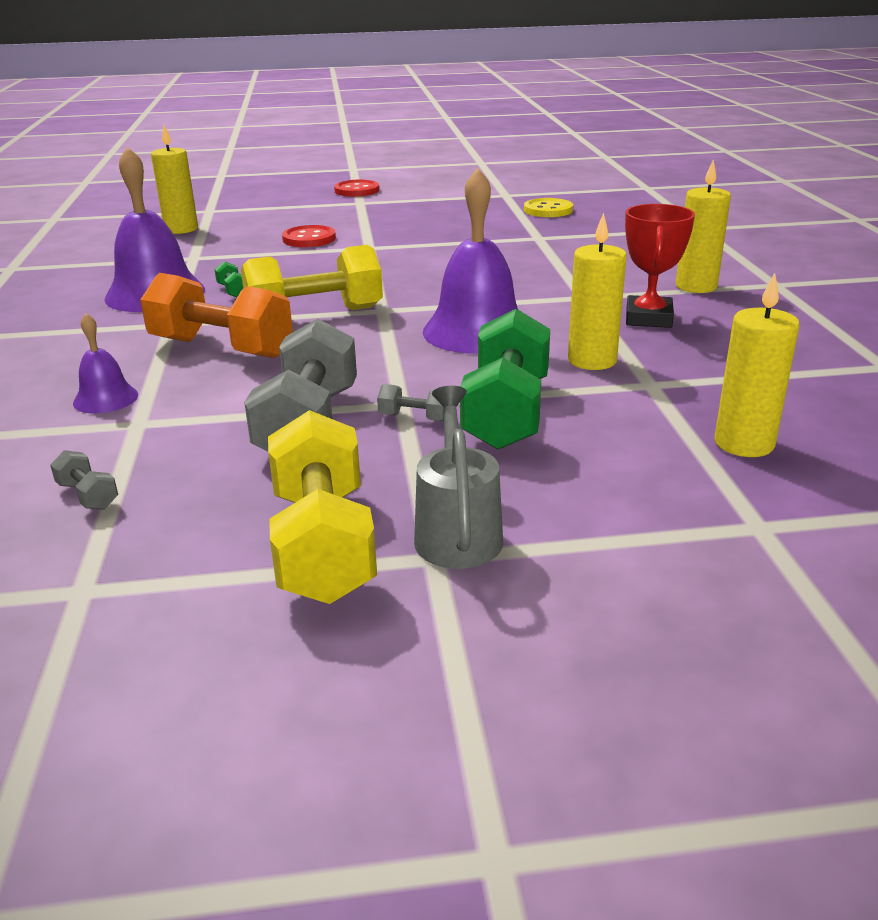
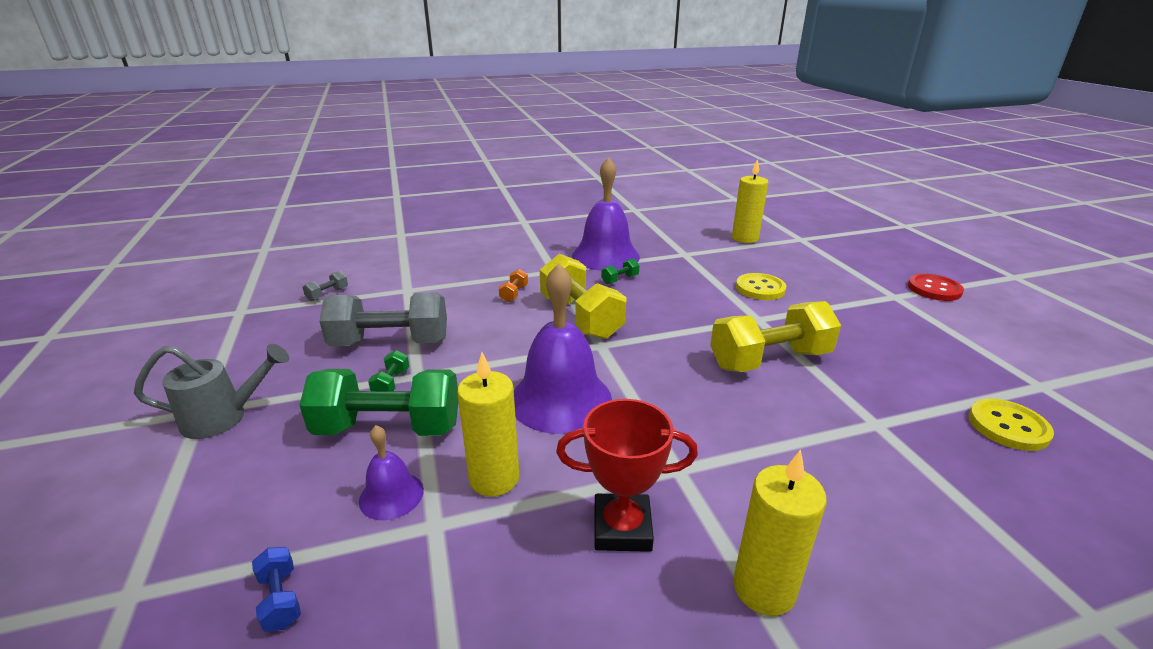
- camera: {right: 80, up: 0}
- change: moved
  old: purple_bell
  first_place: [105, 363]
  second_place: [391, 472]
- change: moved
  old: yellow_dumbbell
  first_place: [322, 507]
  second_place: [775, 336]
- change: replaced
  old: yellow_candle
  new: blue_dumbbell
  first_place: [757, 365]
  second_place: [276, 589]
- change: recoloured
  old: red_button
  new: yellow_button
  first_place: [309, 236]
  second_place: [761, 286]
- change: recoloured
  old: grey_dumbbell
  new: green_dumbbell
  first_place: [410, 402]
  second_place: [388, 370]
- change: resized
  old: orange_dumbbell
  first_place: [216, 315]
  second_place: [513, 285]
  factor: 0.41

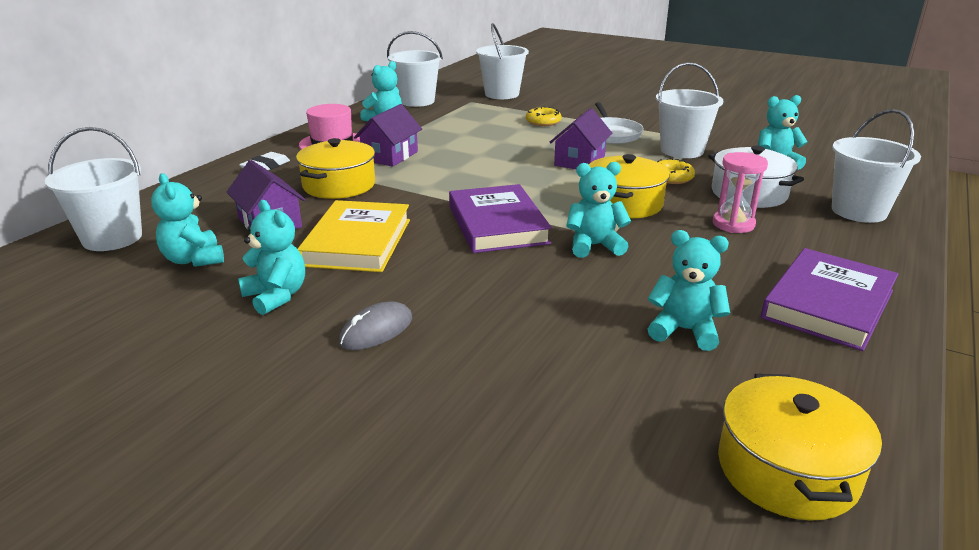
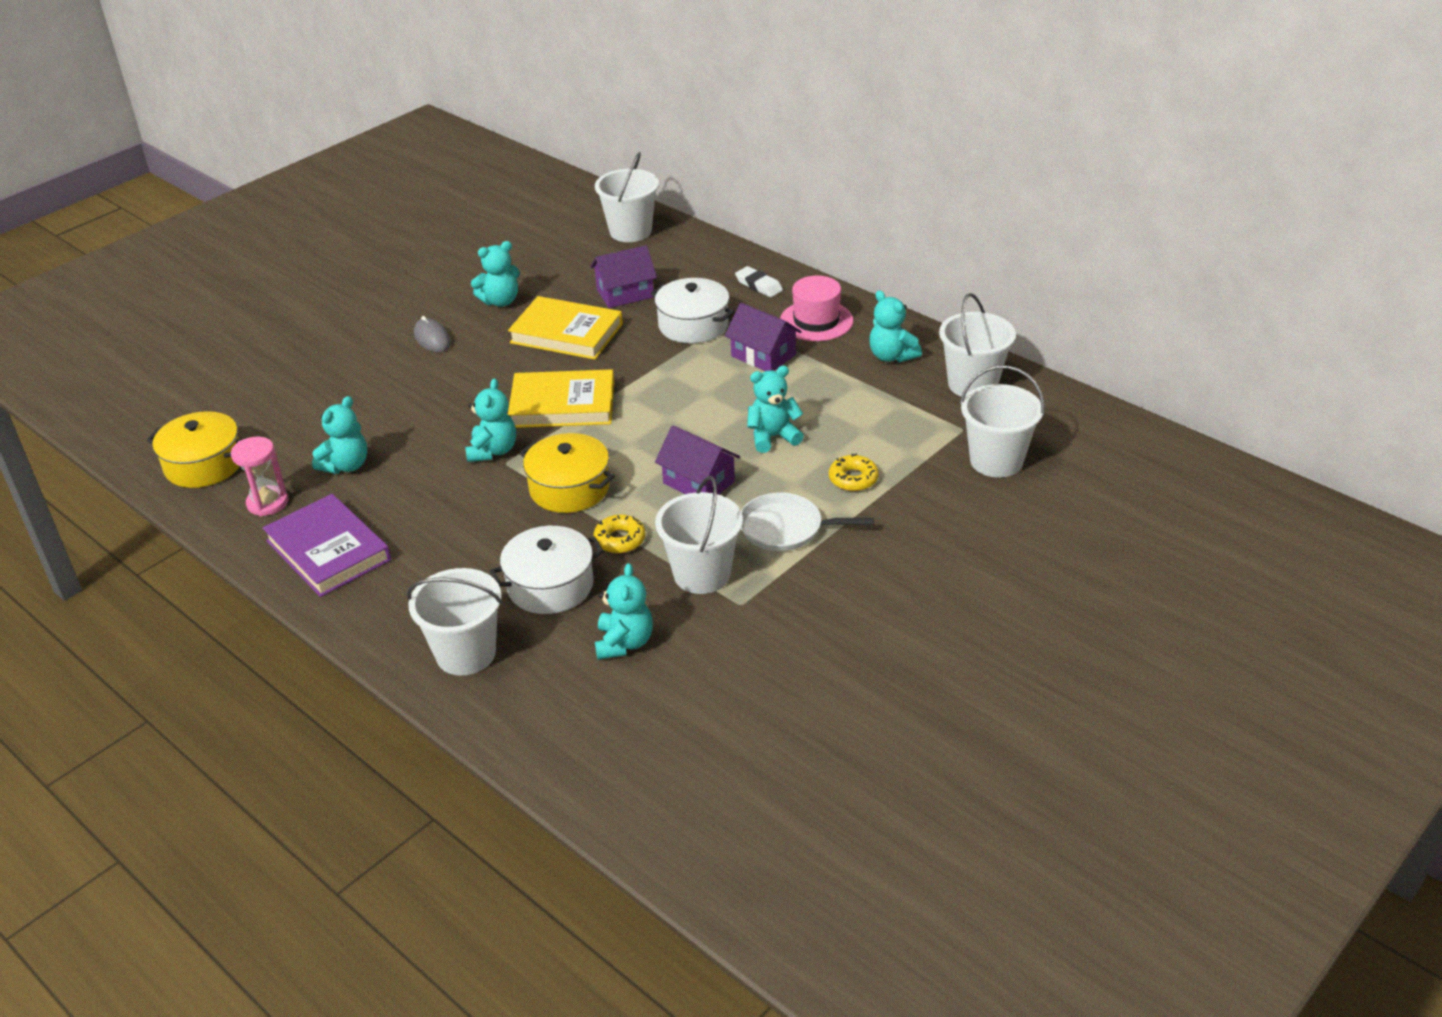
- camera: {right: 105, up: 10}
- change: moved
  old: turquoise_teddy_bear
  first_place: [187, 220]
  second_place: [775, 409]
- change: moved
  old: pink_hourglass
  first_place: [740, 192]
  second_place: [259, 476]
- change: recoloured
  old: yellow_pot
  new: white_pot
  first_place: [335, 168]
  second_place: [693, 311]
- change: recoloured
  old: purple_book
  new: yellow_book
  first_place: [500, 218]
  second_place: [561, 398]

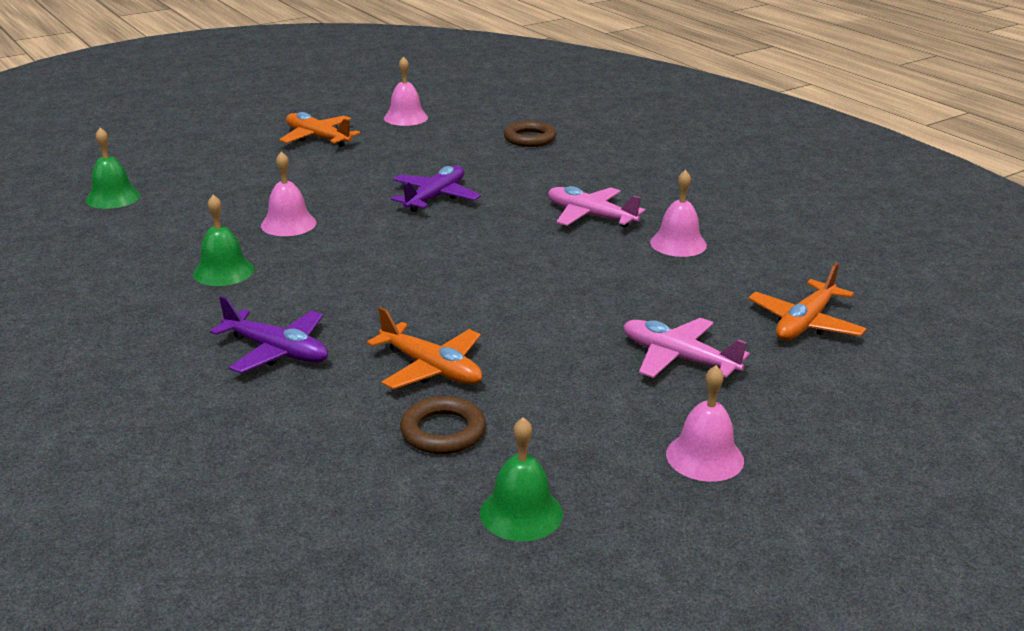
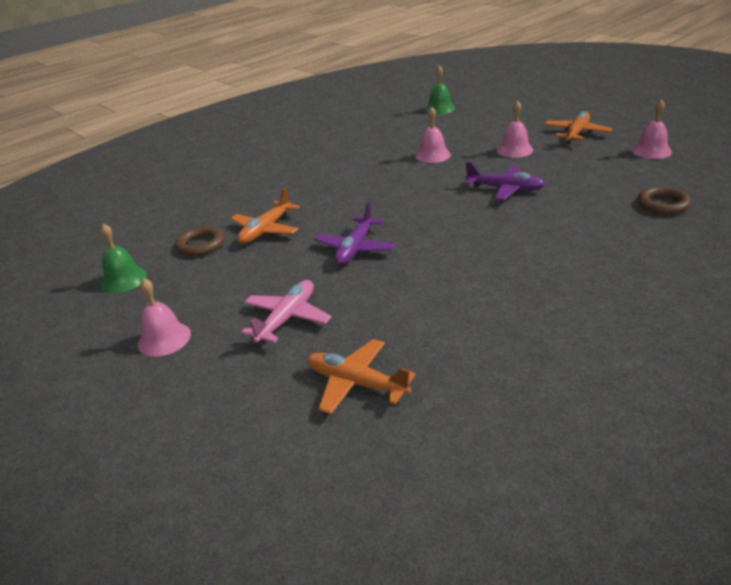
- camera: {right: 85, up: 5}
- change: removed
  old: green_bell
  first_place: [223, 240]
- change: removed
  old: pink_plane
  first_place: [596, 206]
- change: moved
  old: purple_plane
  first_place: [269, 335]
  second_place: [355, 233]
- change: moved
  old: pink_bell
  first_place: [678, 213]
  second_place: [515, 129]

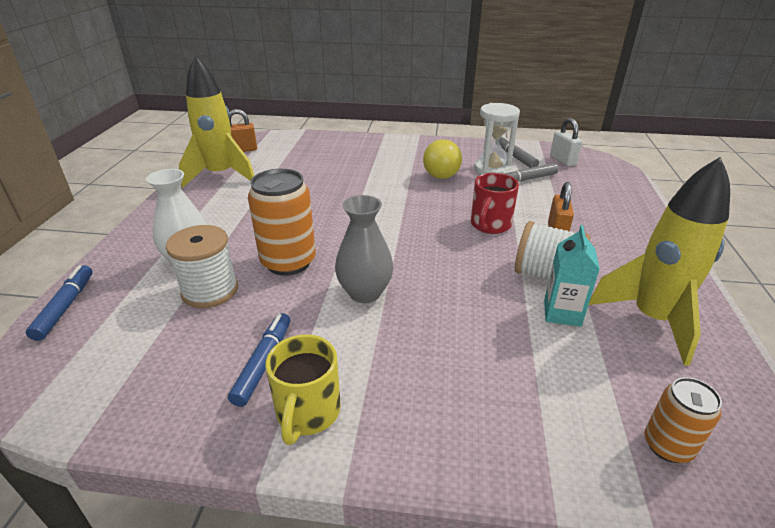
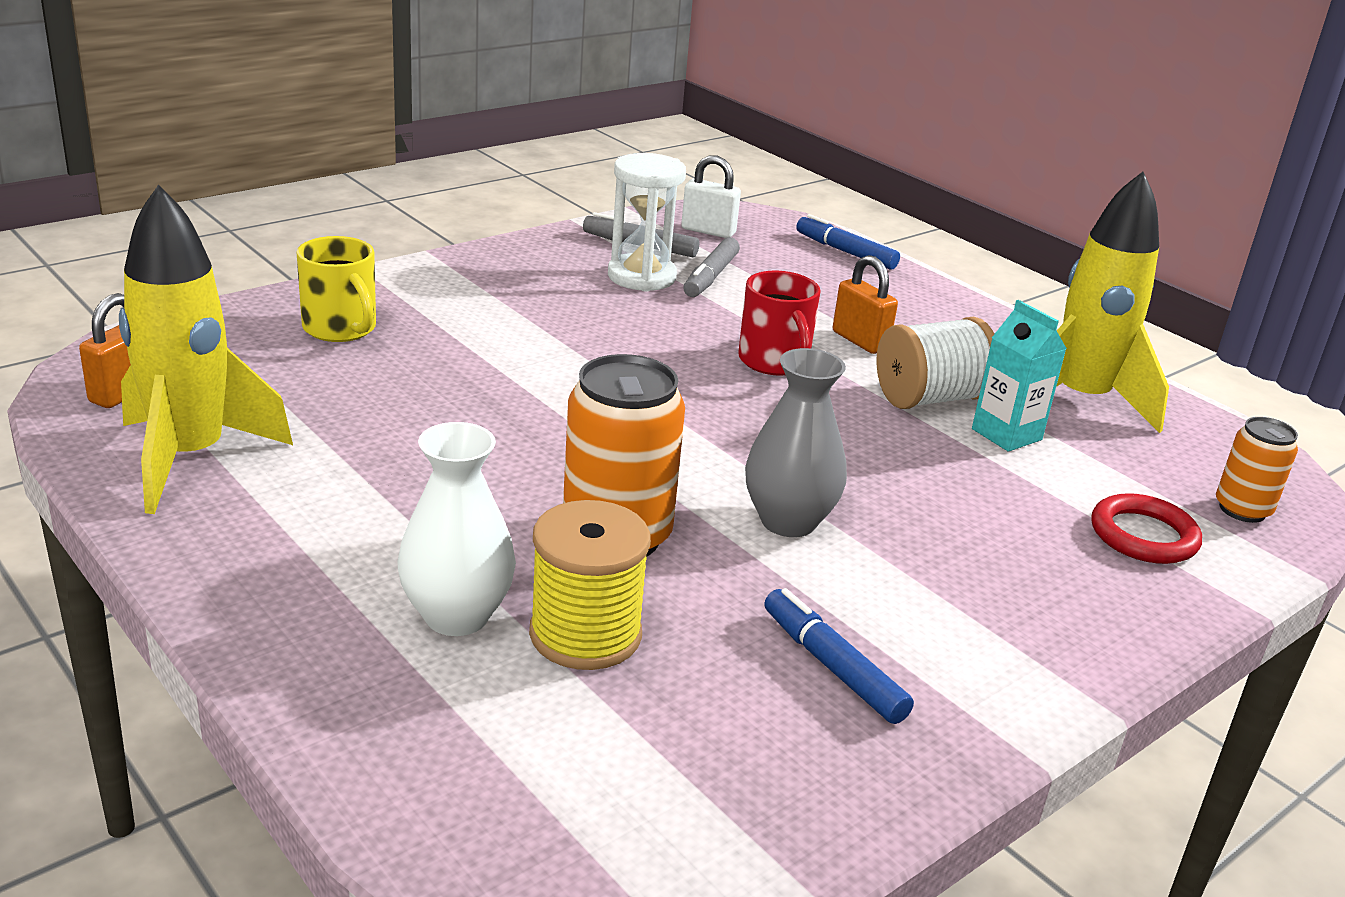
- camera: {right: -50, up: -5}
- change: removed
  old: yellow_ball
  first_place: [442, 159]
- change: added
  new: red_ring
  second_place: [1146, 528]
- change: moved
  old: blue_marker
  first_place: [59, 303]
  second_place: [848, 242]
- change: moved
  old: yellow_mug
  first_place: [303, 389]
  second_place: [336, 289]
- change: recoloured
  old: white_spool
  new: yellow_spool
  first_place: [202, 266]
  second_place: [590, 585]

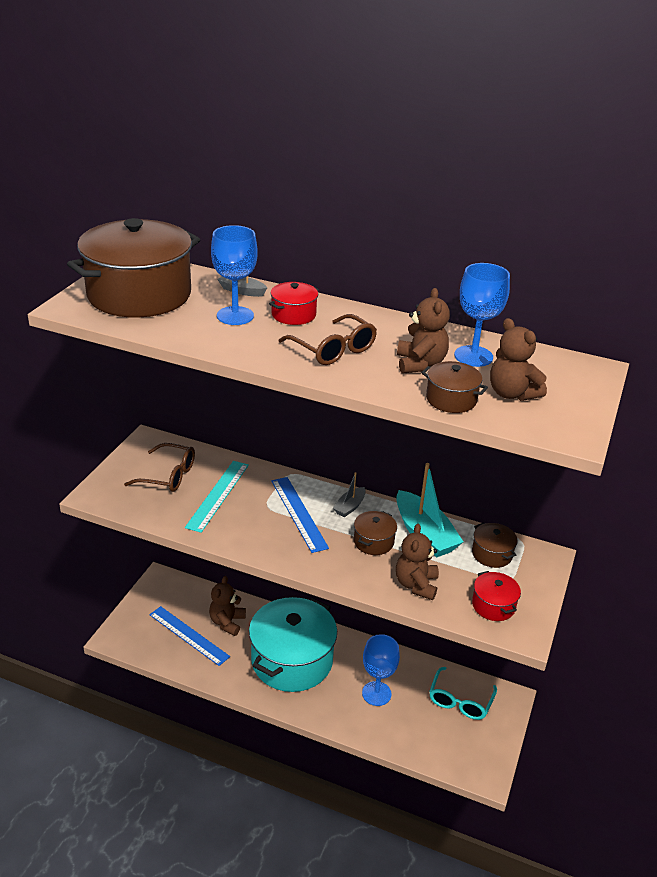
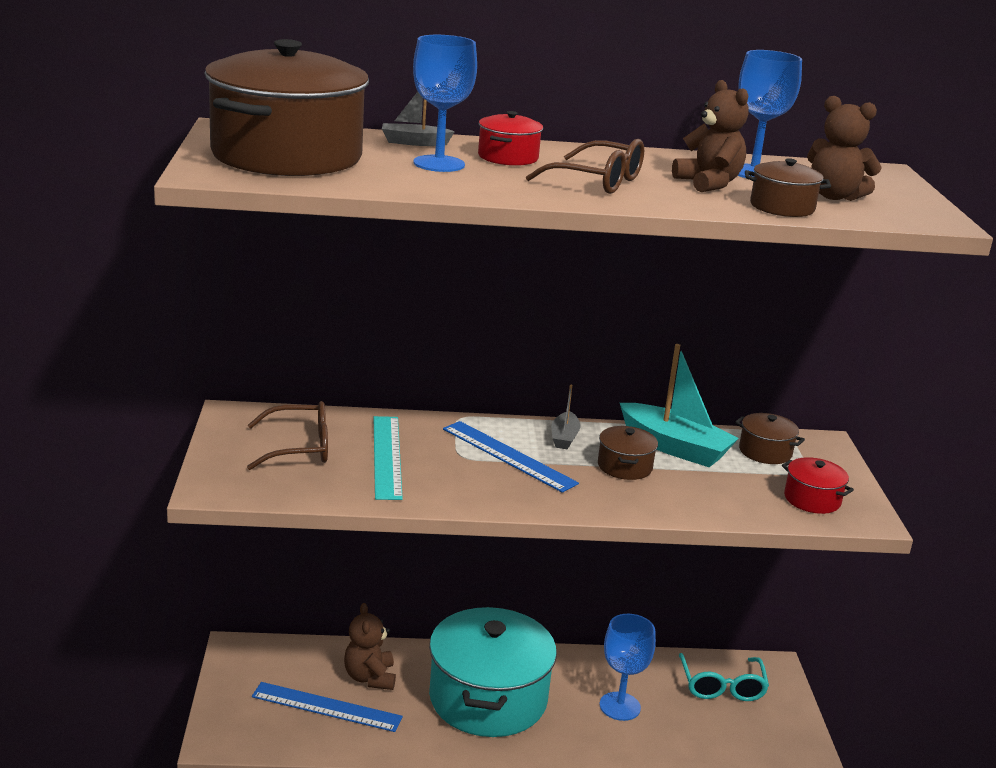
- camera: {right: -25, up: -10}
- change: removed
  old: brown_teddy_bear
  first_place: [417, 562]

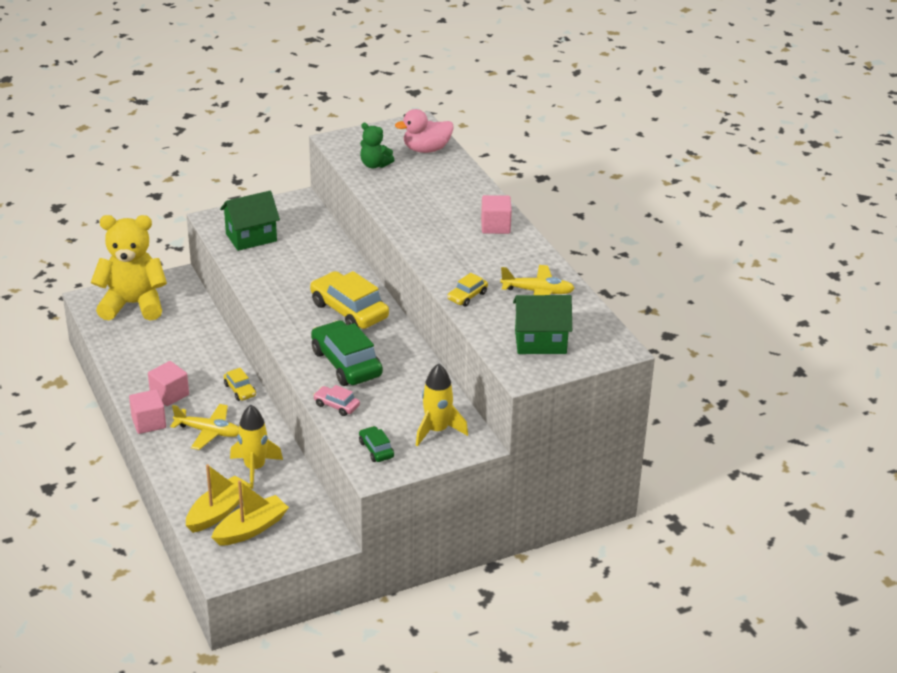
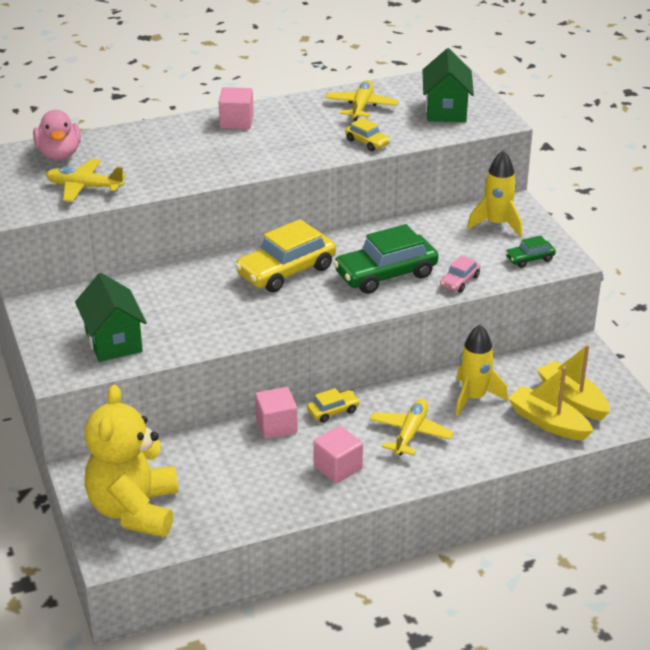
- camera: {right: -85, up: 0}
- change: moved
  old: pink_cube
  first_place: [147, 411]
  second_place: [276, 413]
- change: replaced
  old: green_teddy_bear
  new: yellow_plane
  first_place: [377, 145]
  second_place: [86, 180]

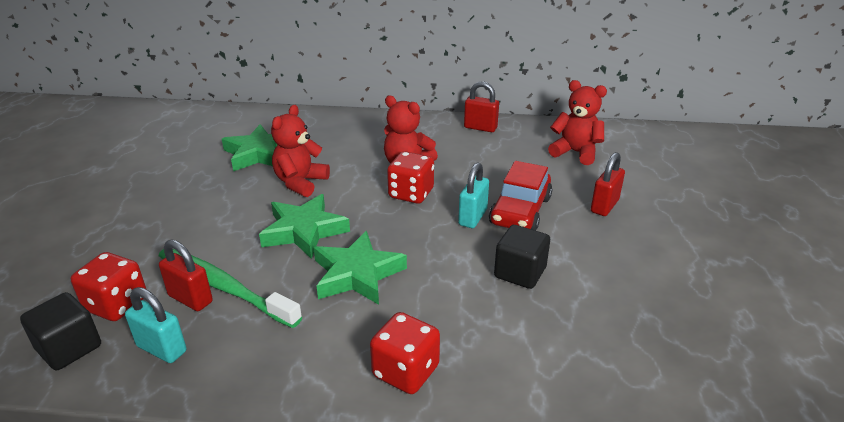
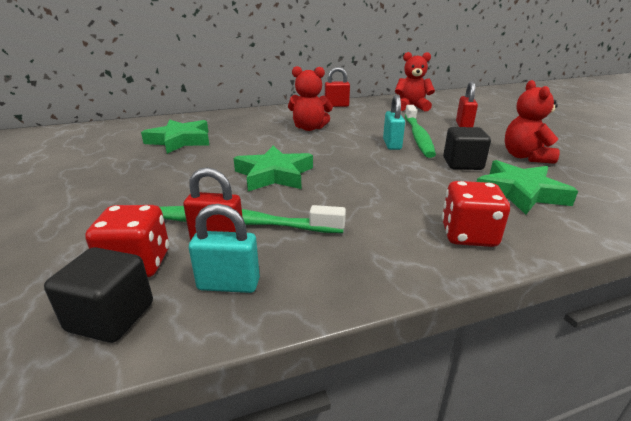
- camera: {right: -25, up: -5}
- change: removed
  old: red_dice
  first_place: [410, 177]
- change: moved
  old: red_teddy_bear
  first_place: [300, 151]
  second_place: [532, 122]
- change: moved
  old: green_star
  first_place: [360, 268]
  second_place: [527, 187]
- change: replaced
  old: red_car
  new: green_toothbrush
  first_place: [520, 196]
  second_place: [420, 131]

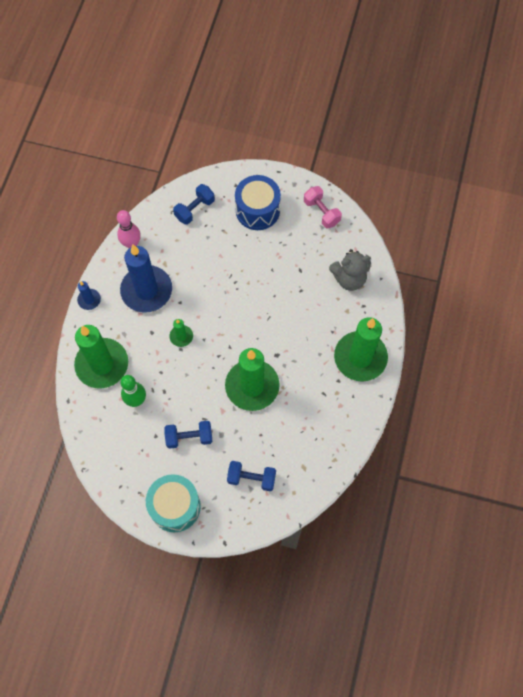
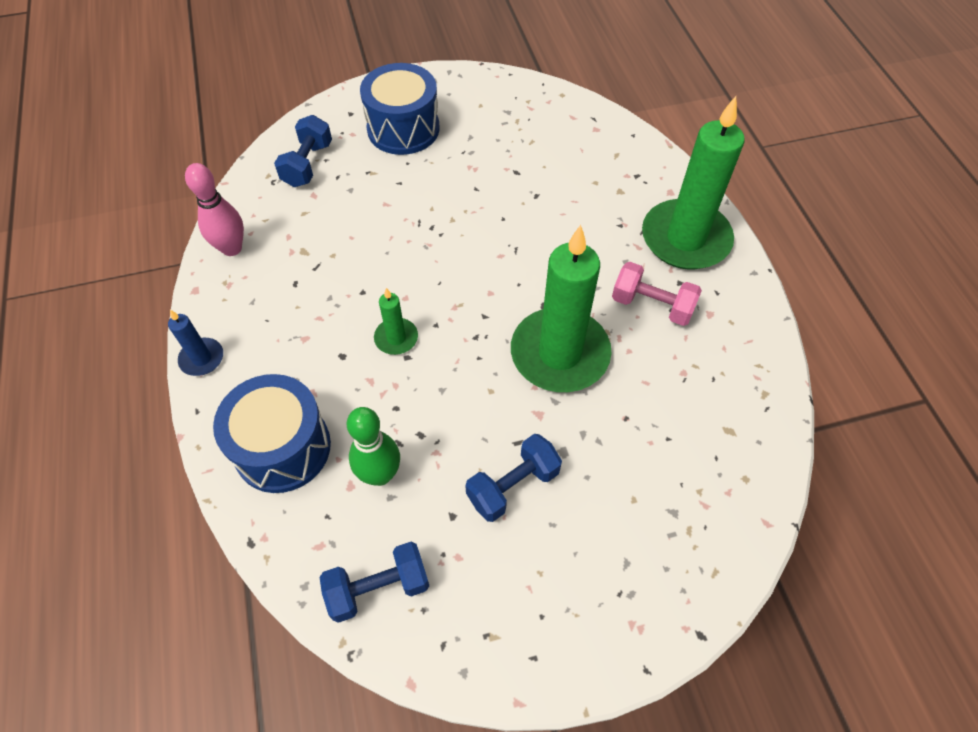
- camera: {right: -30, up: -10}
- change: removed
  old: blue_candle
  first_place: [146, 279]
- change: removed
  old: turquoise_drum
  first_place: [173, 503]
- change: removed
  old: grey_teddy_bear
  first_place: [350, 270]
- change: moved
  old: blue_dumbbell
  first_place: [251, 476]
  second_place: [374, 582]
- change: moved
  old: pink_dumbbell
  first_place: [323, 207]
  second_place: [657, 294]
- change: replaced
  old: green_candle
  new: blue_drum
  first_place: [101, 357]
  second_place: [272, 433]

